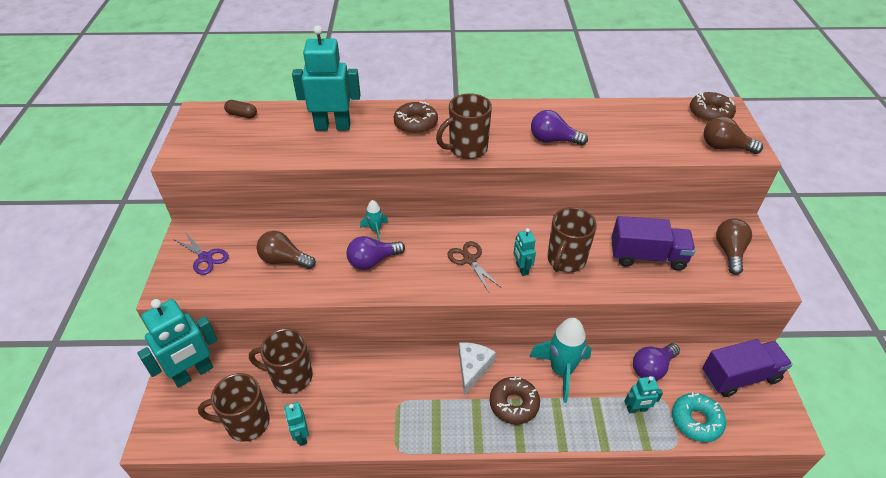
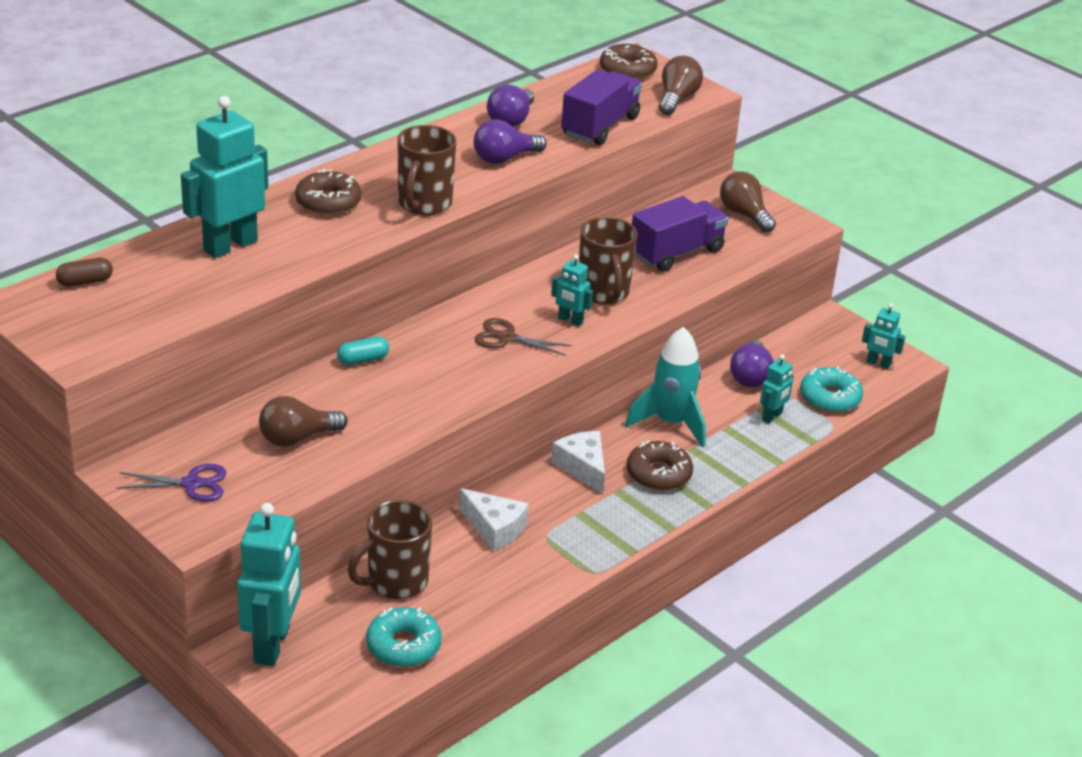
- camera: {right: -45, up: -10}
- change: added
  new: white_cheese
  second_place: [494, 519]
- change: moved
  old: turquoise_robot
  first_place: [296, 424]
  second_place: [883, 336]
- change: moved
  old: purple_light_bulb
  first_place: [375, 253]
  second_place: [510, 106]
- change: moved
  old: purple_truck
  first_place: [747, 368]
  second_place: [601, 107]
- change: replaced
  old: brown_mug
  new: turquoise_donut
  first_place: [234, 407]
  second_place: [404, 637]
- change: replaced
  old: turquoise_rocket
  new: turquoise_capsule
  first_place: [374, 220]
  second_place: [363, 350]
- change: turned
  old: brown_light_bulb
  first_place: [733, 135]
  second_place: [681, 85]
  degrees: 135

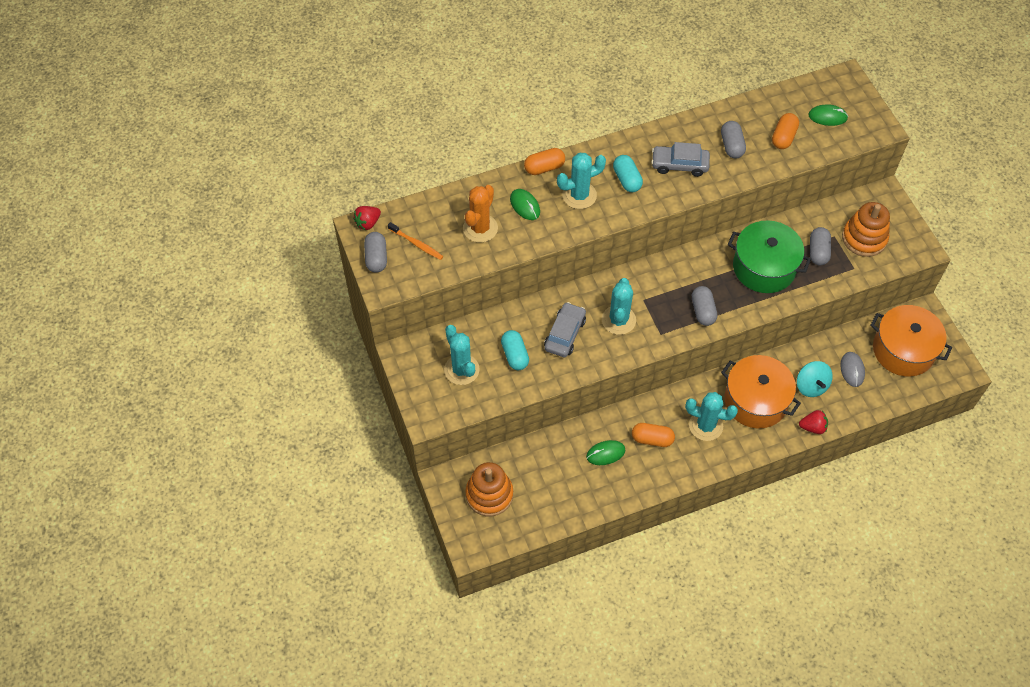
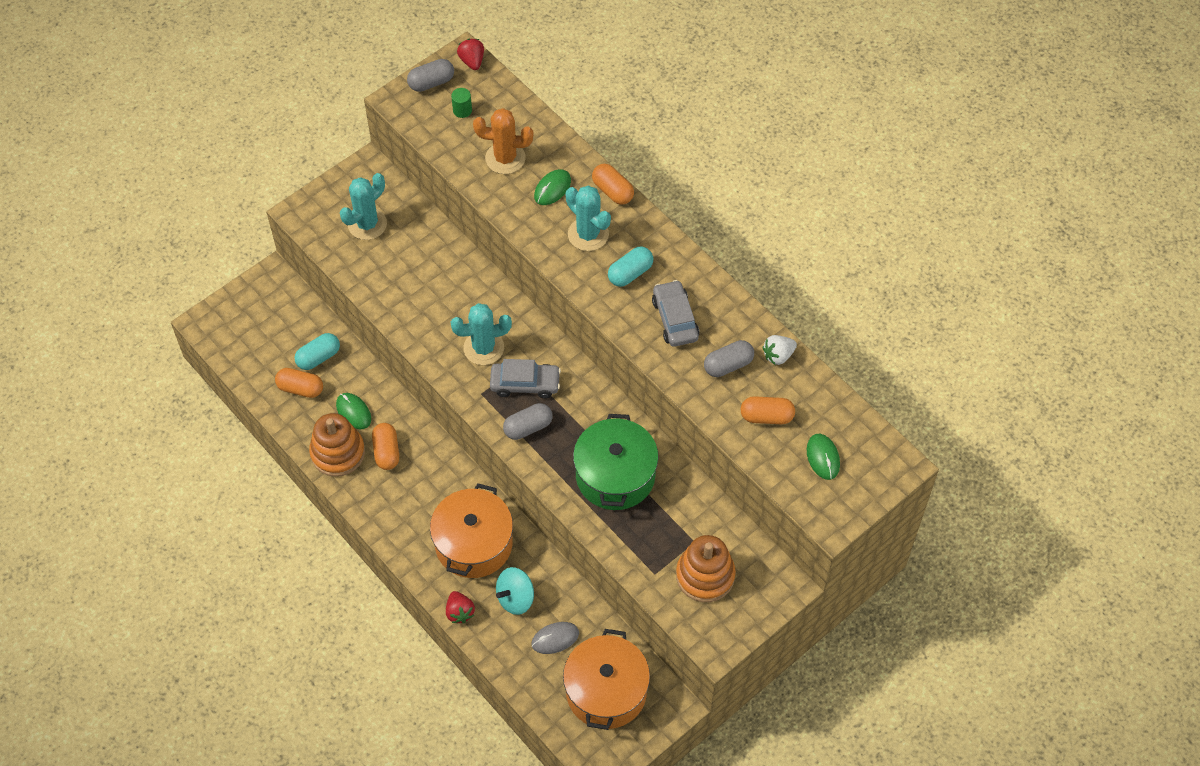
- camera: {right: 70, up: 0}
- change: removed
  old: turquoise_cactus
  first_place: [711, 416]
- change: removed
  old: grey_capsule
  first_place: [820, 246]
- change: added
  new: orange_capsule
  second_place: [299, 383]
- change: added
  new: white_strawberry
  second_place: [780, 350]
- change: moved
  old: orange_stacking_toy
  first_place: [489, 489]
  second_place: [337, 445]
- change: moved
  old: turquoise_capsule
  first_place: [515, 350]
  second_place: [317, 351]
- change: moved
  old: grey_car
  first_place: [565, 329]
  second_place: [525, 378]
- change: replaced
  old: orange_toothbrush
  new: green_cylinder
  first_place: [415, 241]
  second_place: [461, 103]
- change: turned
  old: red_strawberry
  first_place: [367, 218]
  second_place: [470, 54]
  degrees: 45

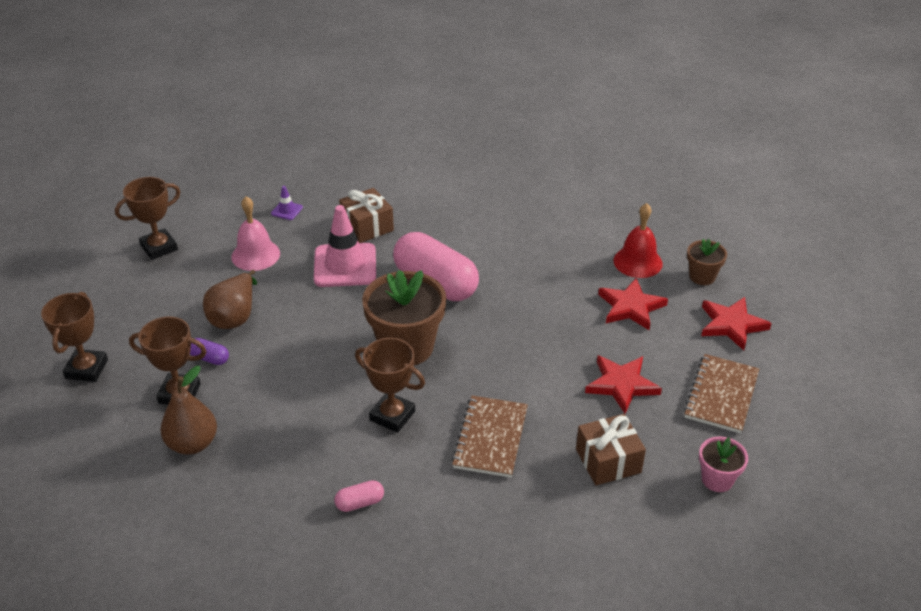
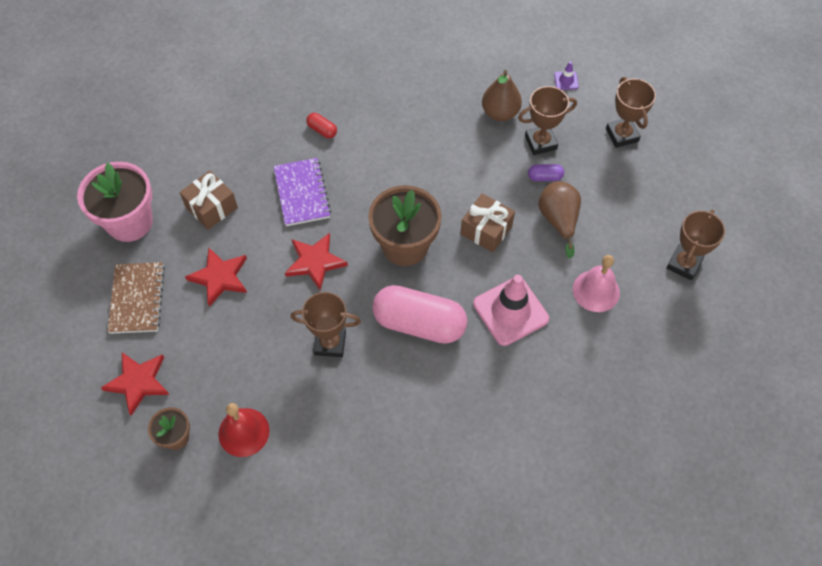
- camera: {right: 155, up: 20}
- change: removed
  old: pink_capsule
  first_place: [359, 496]
- change: added
  new: red_capsule
  second_place: [321, 125]
- change: moved
  old: purple_traffic_cone
  first_place: [287, 203]
  second_place: [566, 76]
- change: moved
  old: brown_gift
  first_place: [366, 215]
  second_place: [487, 222]
- change: moved
  old: brown_trophy
  first_place: [390, 385]
  second_place: [326, 324]
- change: moved
  old: red_star
  first_place: [633, 304]
  second_place: [316, 261]
- change: recoloured
  old: brown_notebook
  new: purple_notebook
  first_place: [489, 437]
  second_place: [302, 192]
- change: resized
  old: pink_flower_pot
  first_place: [723, 464]
  second_place: [115, 202]
  factor: 1.94

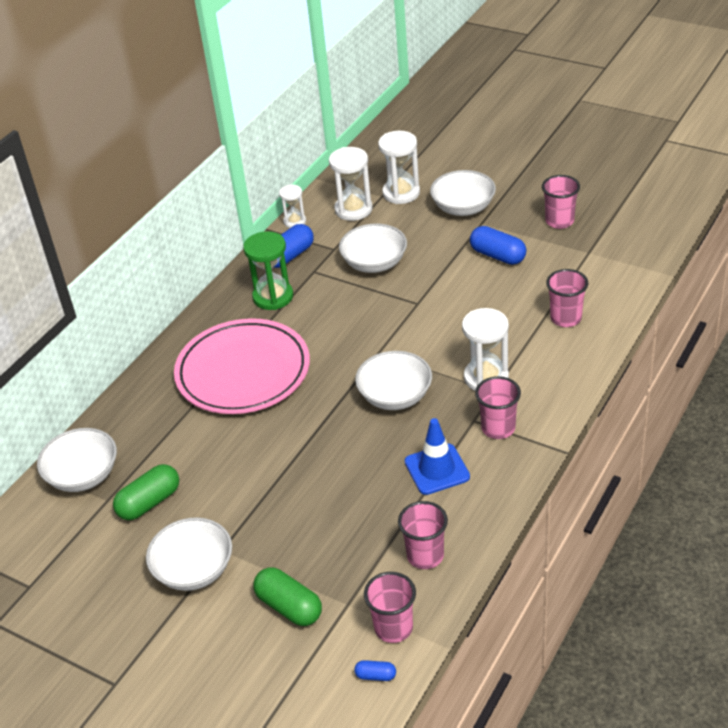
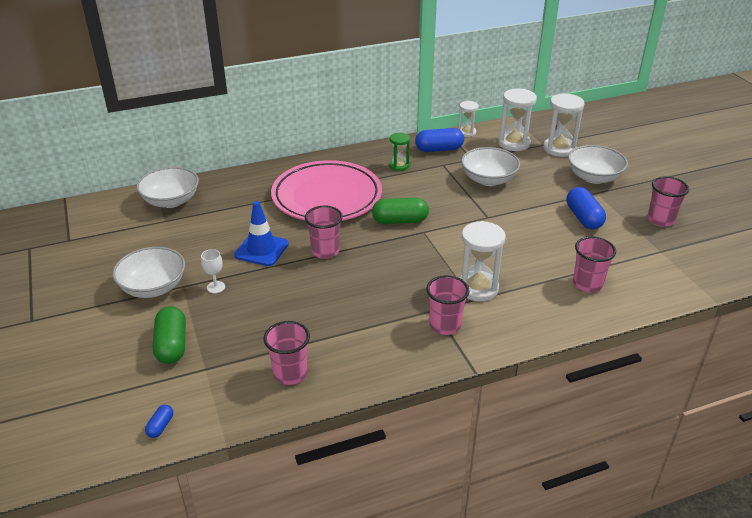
- camera: {right: 35, up: -5}
- change: removed
  old: white_bowl
  first_place: [393, 380]
- change: added
  new: white_goblet
  second_place: [213, 271]
- change: moved
  old: green_capsule
  first_place: [146, 492]
  second_place: [400, 211]
- change: moved
  old: pink_cup
  first_place: [390, 607]
  second_place: [324, 232]
- change: moved
  old: blue_traffic_cone
  first_place: [437, 456]
  second_place: [261, 233]
- change: turned
  old: blue_capsule
  first_place: [375, 670]
  second_place: [159, 421]
  degrees: 60
- change: resized
  old: green_hourglass
  first_place: [268, 270]
  second_place: [399, 152]
  factor: 0.6

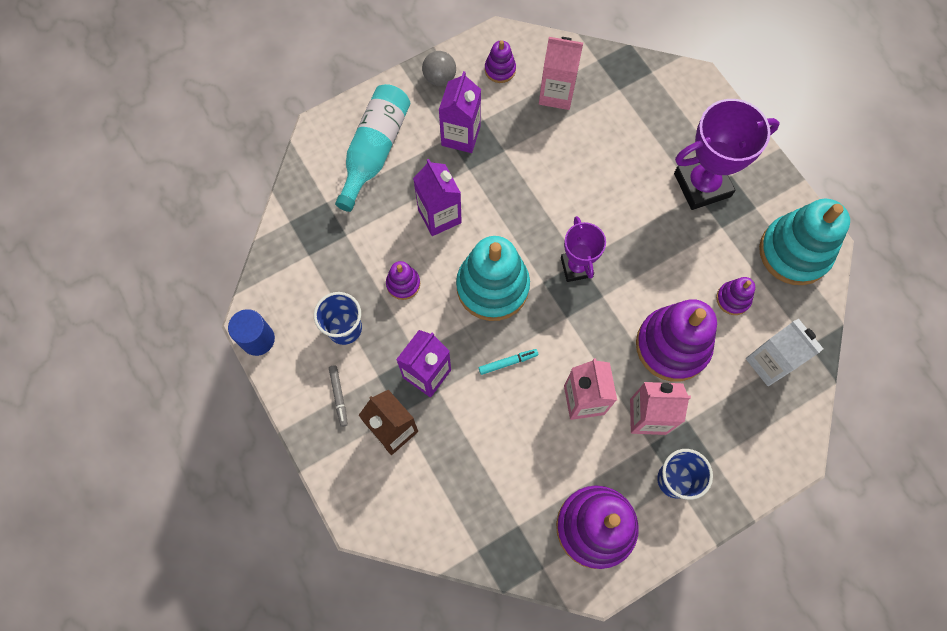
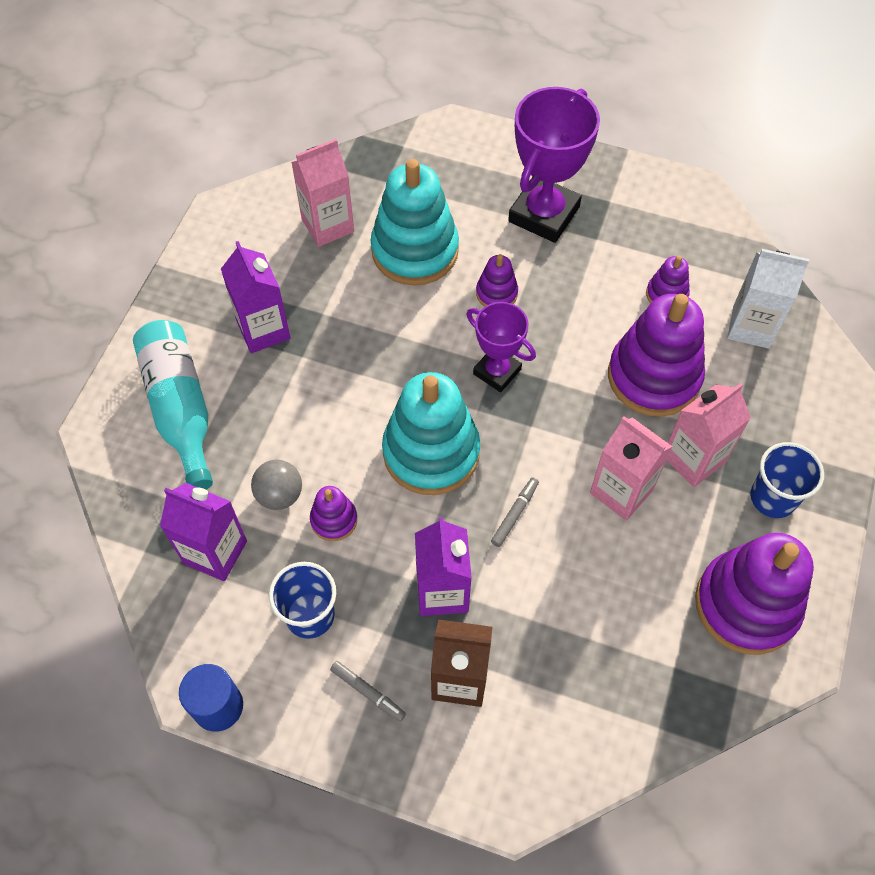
- camera: {right: -40, up: -10}
- change: moved
  old: purple_carton
  first_place: [437, 197]
  second_place: [203, 532]
- change: moved
  old: grey_ball
  first_place: [439, 68]
  second_place: [276, 485]
- change: moved
  old: purple_stacking_toy
  first_place: [500, 61]
  second_place: [497, 280]
- change: moved
  old: turquoise_stacking_toy
  first_place: [804, 242]
  second_place: [415, 222]
- change: recoloured
  old: turquoise_marker
  new: grey_marker
  first_place: [508, 362]
  second_place: [515, 512]

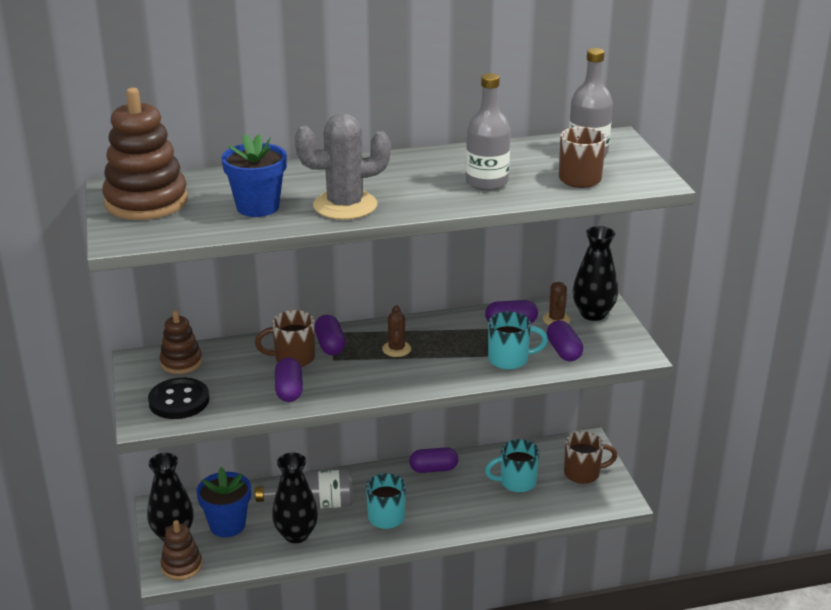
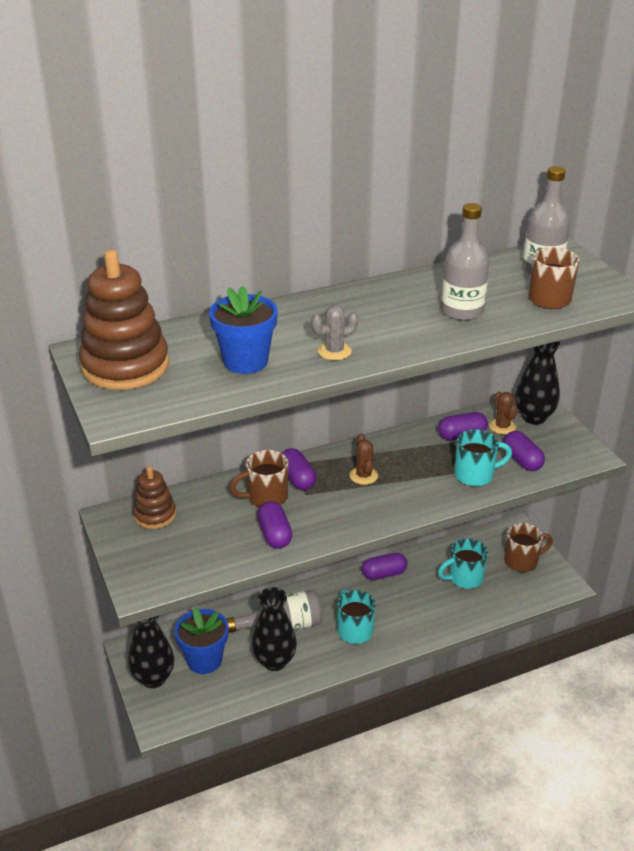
- camera: {right: -10, up: 5}
- change: removed
  old: black_button
  first_place: [179, 398]
- change: removed
  old: brown_stacking_toy
  first_place: [181, 550]
- change: resized
  old: grey_cactus
  first_place: [343, 166]
  second_place: [334, 332]
  factor: 0.51

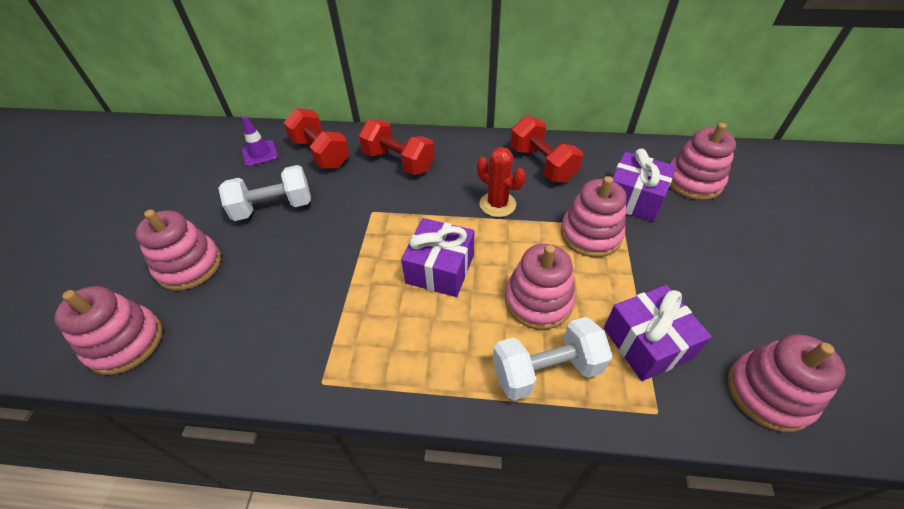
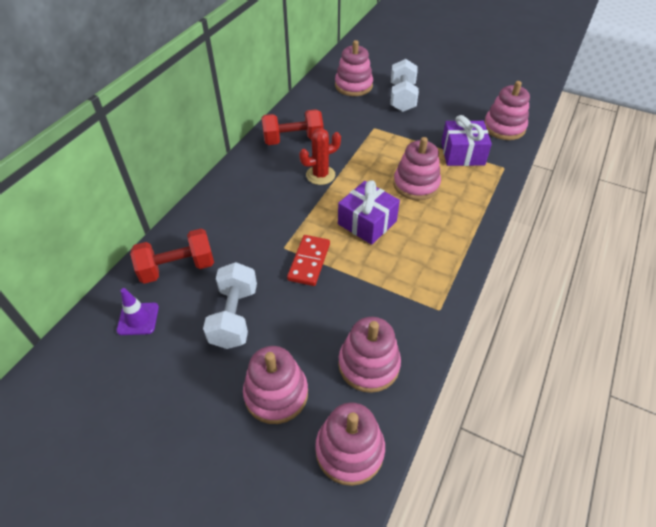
- camera: {right: -70, up: 0}
- change: removed
  old: red_dumbbell
  first_place: [396, 147]
- change: removed
  old: purple_gift
  first_place: [644, 185]
- change: added
  new: red_domino
  second_place: [308, 260]
- change: moved
  old: white_dumbbell
  first_place: [552, 359]
  second_place: [405, 85]
- change: moved
  old: pink_stacking_toy
  first_place: [593, 216]
  second_place: [369, 355]

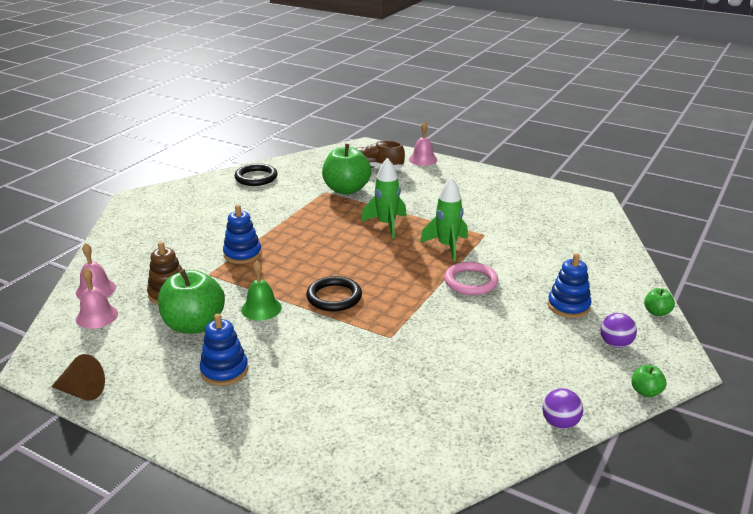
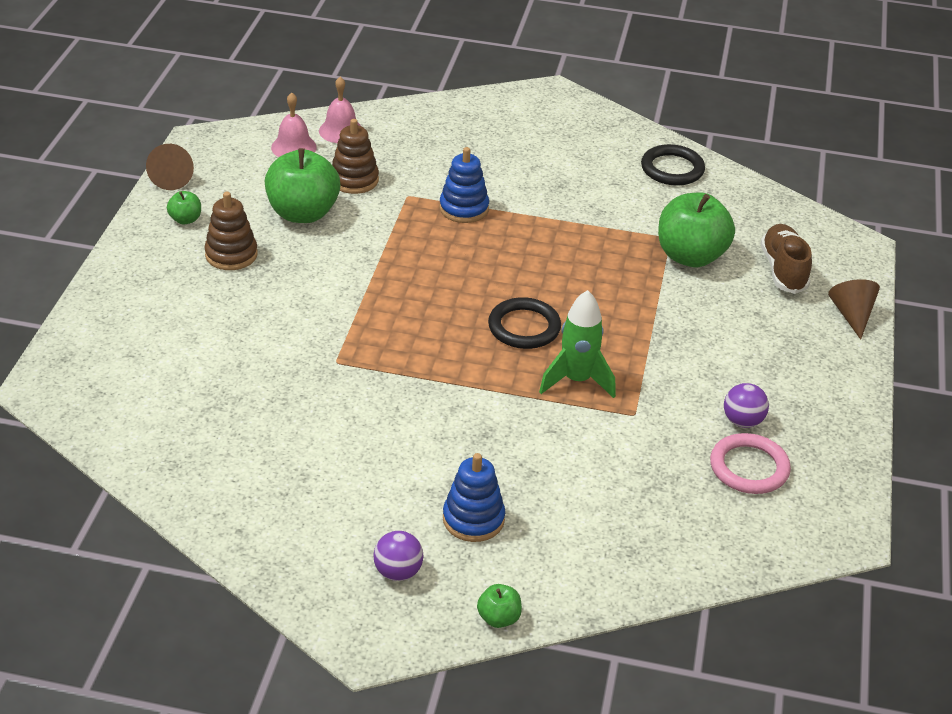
- camera: {right: 70, up: 10}
- change: removed
  old: green_bell
  first_place: [261, 290]
- change: removed
  old: green_rocket
  first_place: [384, 198]
- change: moved
  old: black_ring
  first_place: [334, 293]
  second_place: [524, 323]
- change: moved
  old: pink_ring
  first_place: [471, 278]
  second_place: [750, 463]
- change: moved
  old: purple_ball
  first_place: [562, 408]
  second_place: [746, 405]
- change: moved
  old: green_apple
  first_place: [648, 381]
  second_place: [184, 208]
- change: replaced
  old: pink_bell
  new: brown_cone
  first_place: [423, 143]
  second_place: [854, 309]
- change: recoloured
  old: blue_stacking_toy
  new: brown_stacking_toy
  first_place: [224, 350]
  second_place: [231, 231]

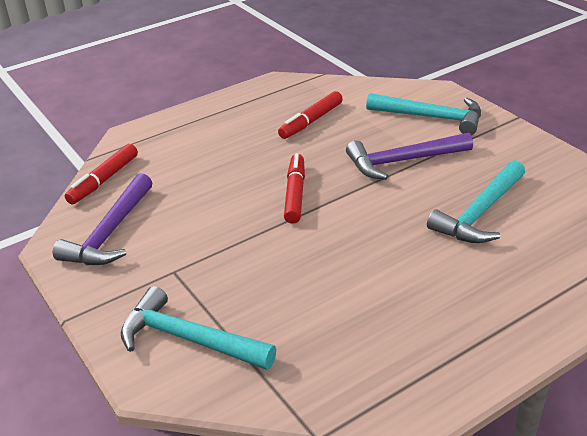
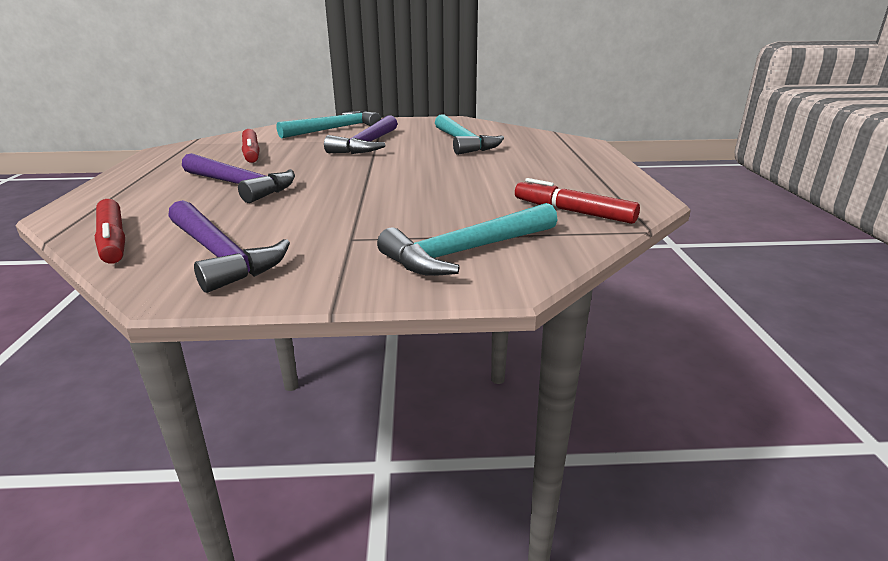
- camera: {right: -60, up: -10}
- change: added
  new: purple_hammer
  second_place: [238, 178]
- change: moved
  old: red_marker
  first_place: [294, 188]
  second_place: [577, 201]

